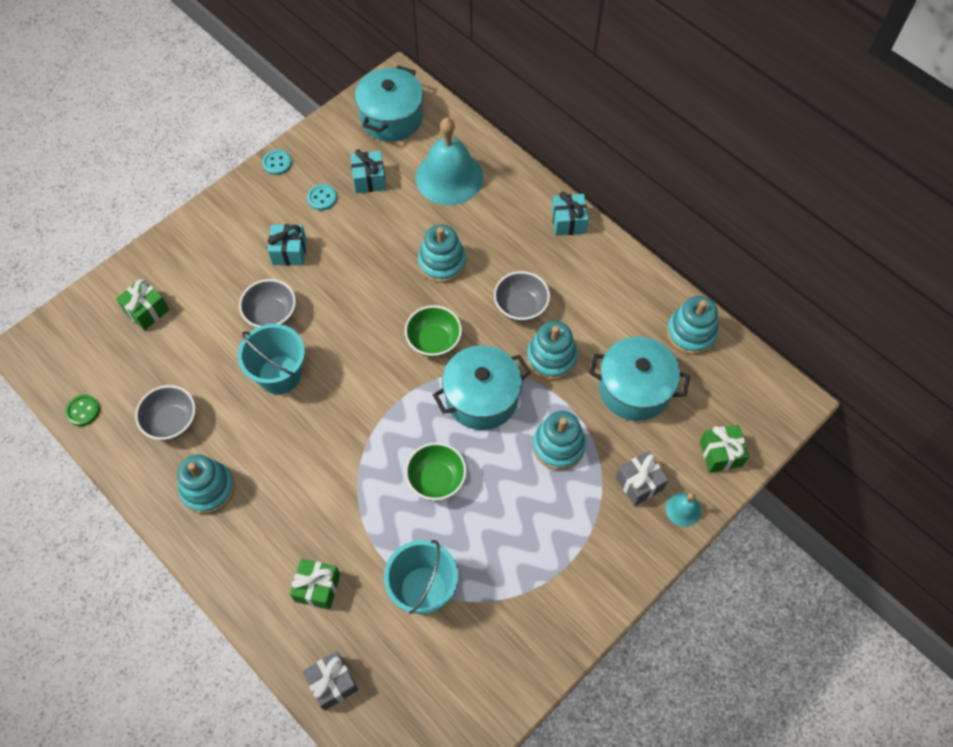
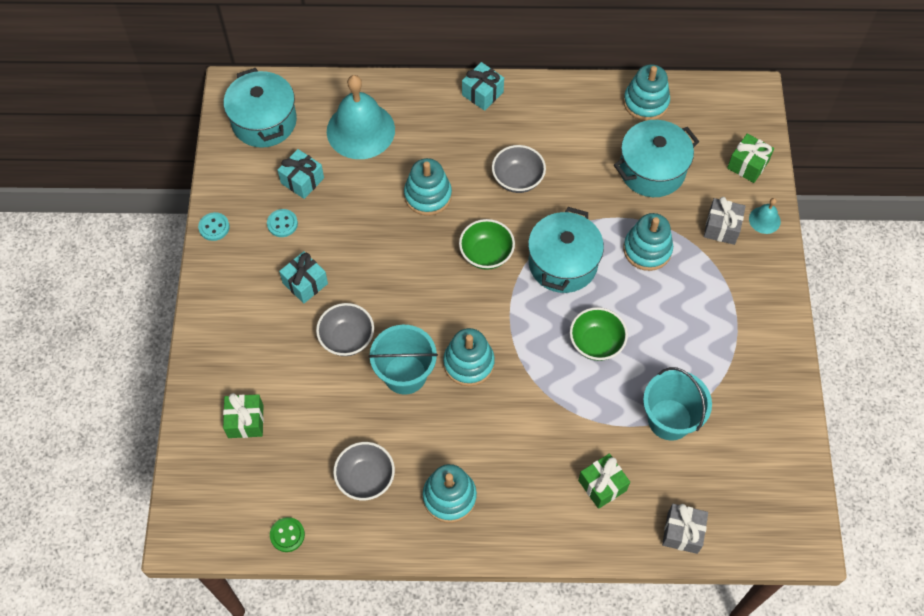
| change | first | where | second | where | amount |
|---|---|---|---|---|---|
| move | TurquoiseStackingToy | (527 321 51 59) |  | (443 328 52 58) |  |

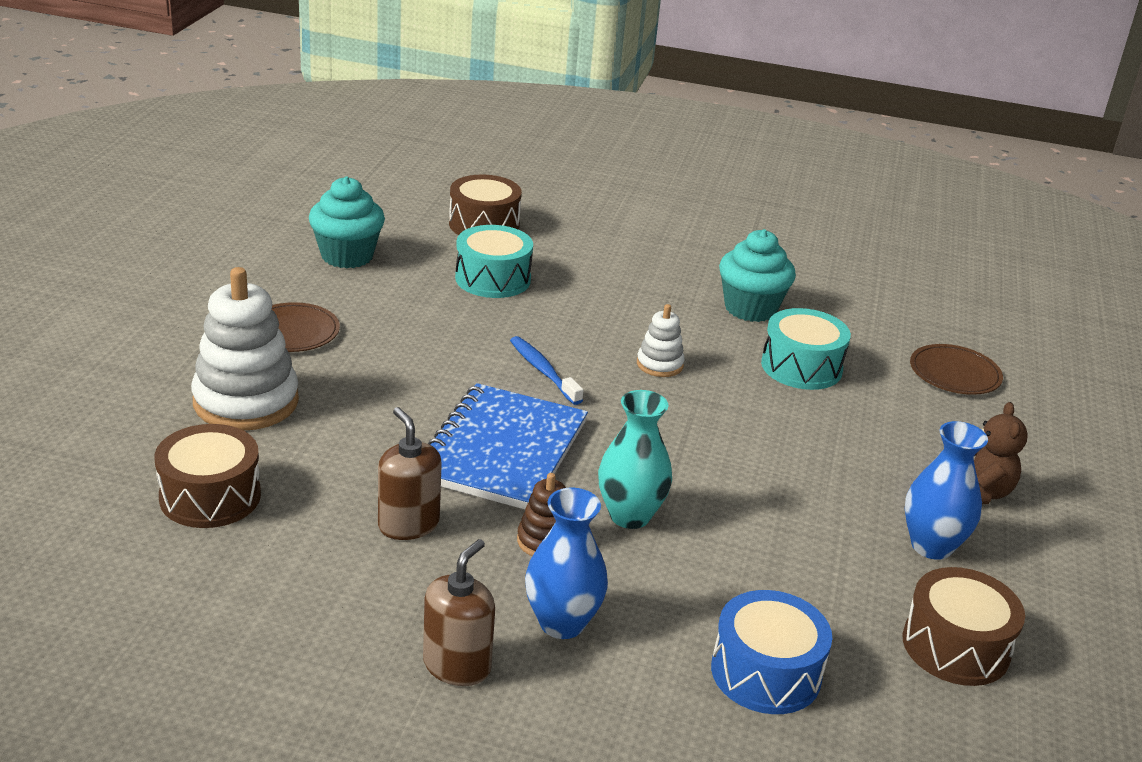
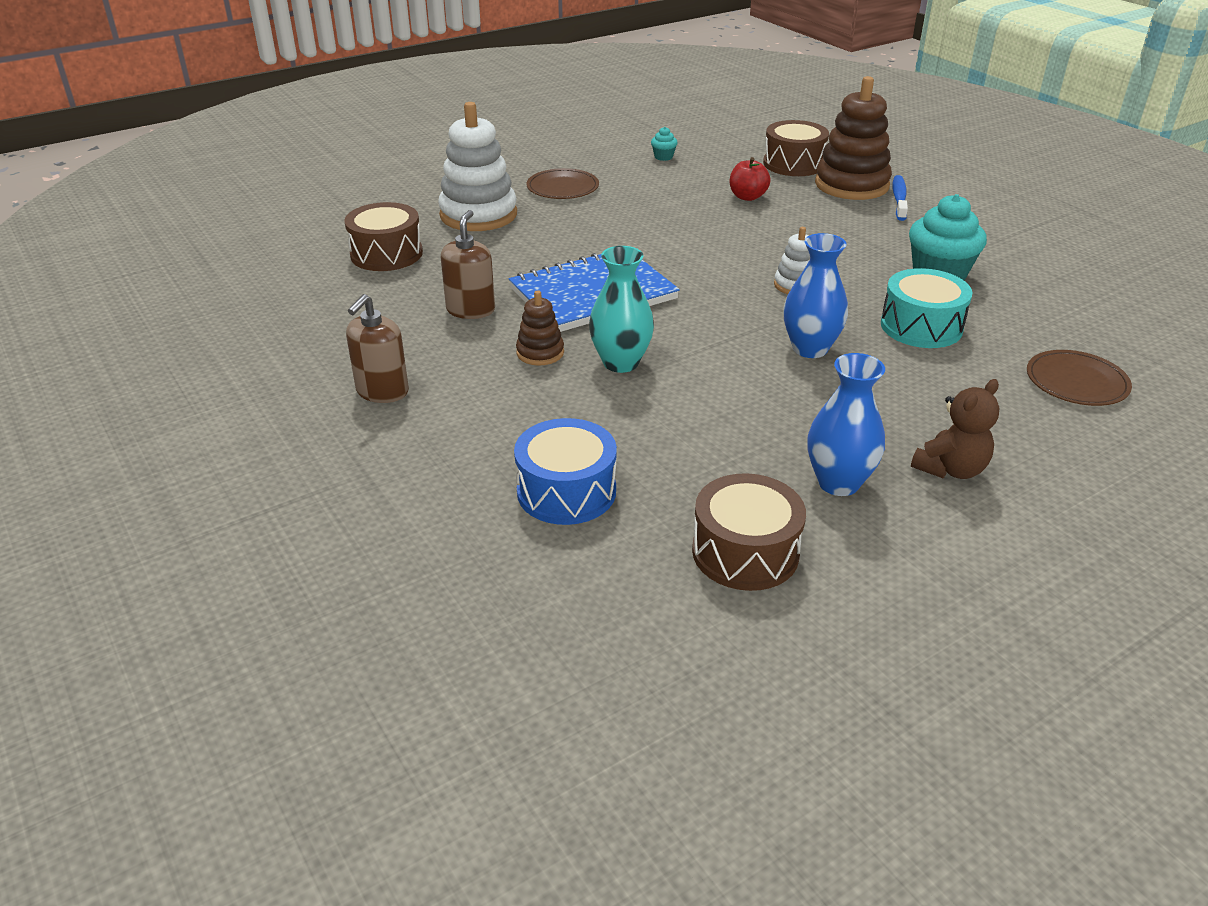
| change | first | where | second | where | amount |
|---|---|---|---|---|---|
| resize | TurquoiseCupcake | (309 176 76 92) |  | (651 127 27 34) | x0.44 |
| replace | TurquoiseDrum | (455 225 78 73) | RedApple | (730 157 41 44) |  |
| move | BlueToothbrush | (510 336 73 69) |  | (892 175 16 46) |  |
| move | BlueVase | (525 488 83 151) |  | (783 233 65 125) |  |
| rotate | BrownSoapDispenser | (423 539 72 147) |  | (346 294 63 109) | 135 degrees clockwise |
| insert |  |  | BrownStackingToy | (815 76 77 124) |  |

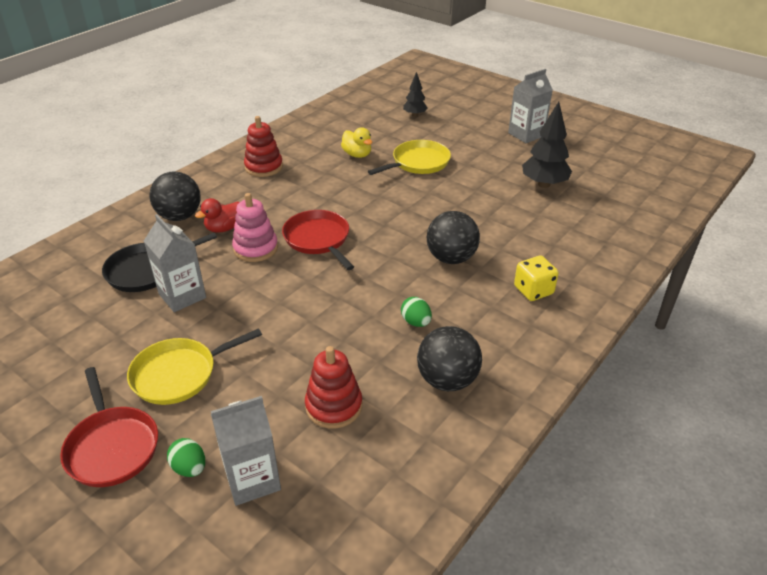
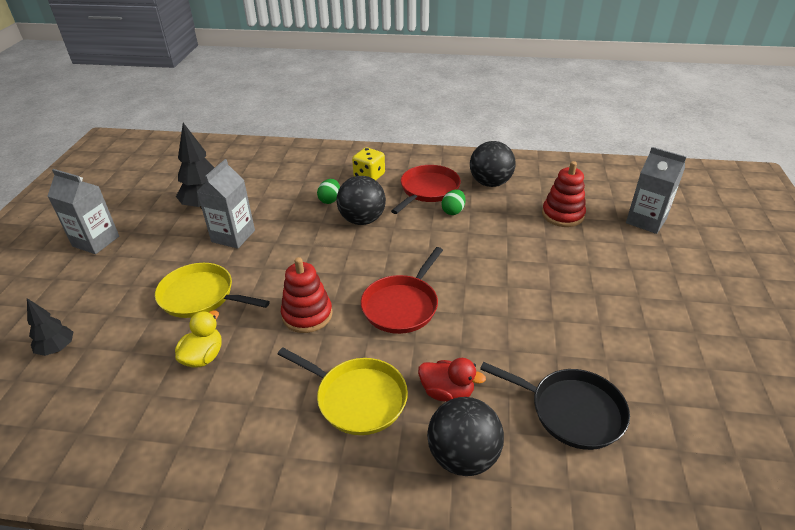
| change | first | where | second | where | amount |
|---|---|---|---|---|---|
| move | RedStackingToy | (244 116 39 61) |  | (281 257 52 76) |  |
| delete | PinkStackingToy | (232 193 46 69) |  |  |  |
| move | GreyCarton | (144 214 62 98) |  | (197 159 58 90) |  |
| move | YellowPan | (127 328 135 77) |  | (278 347 130 88) |  |
| move | RedPan | (60 367 98 120) |  | (391 165 70 49) |  |
| move | GreenEgg | (167 438 38 39) |  | (317 179 23 25) |  |

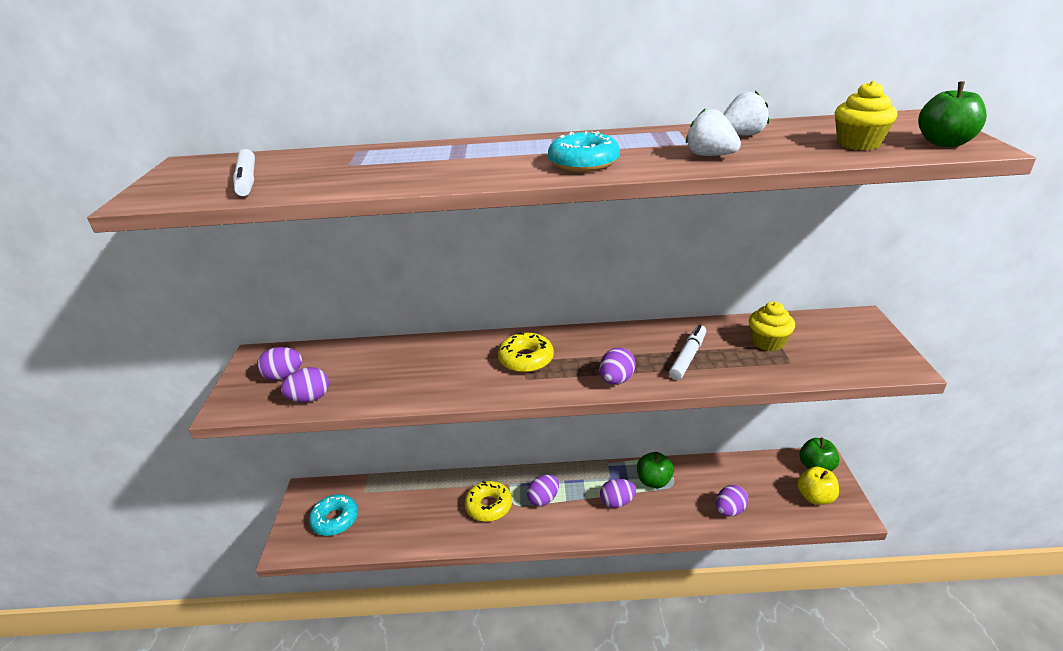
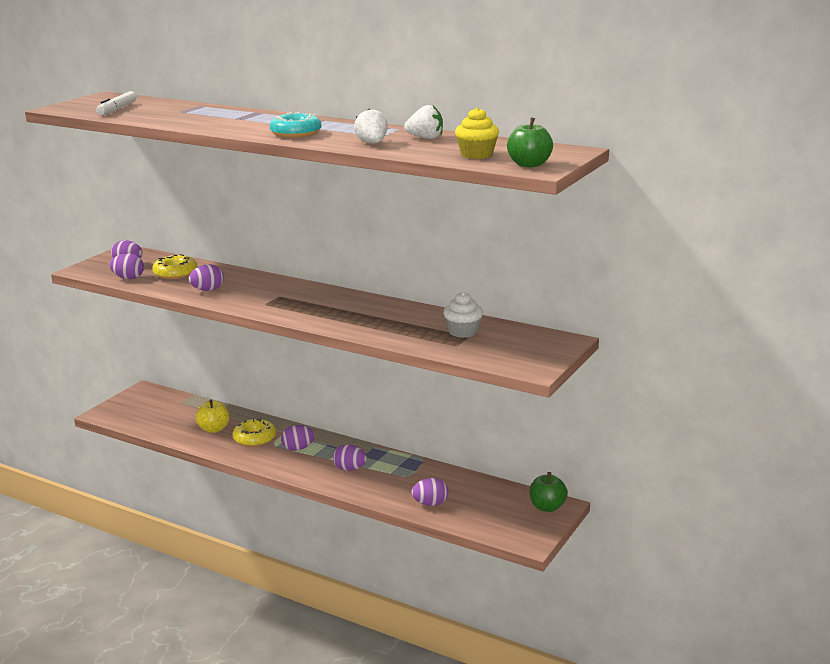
| change | first | where | second | where | amount |
|---|---|---|---|---|---|
| recolor | YellowCupcake | (749 301 46 50) | WhiteCupcake | (443 292 40 46) |  |
| delete | WhiteMarker | (669 325 37 55) |  |  |  |
| move | YellowDonut | (498 332 56 41) |  | (152 254 45 25) |  |
| move | PurpleEgg | (599 348 37 37) |  | (189 264 35 27) |  |
| delete | GreenApple | (637 452 37 36) |  |  |  |
| move | YellowApple | (797 467 42 38) |  | (196 399 33 34) |  |
| delete | TurquoiseDonut | (309 494 49 42) |  |  |  |

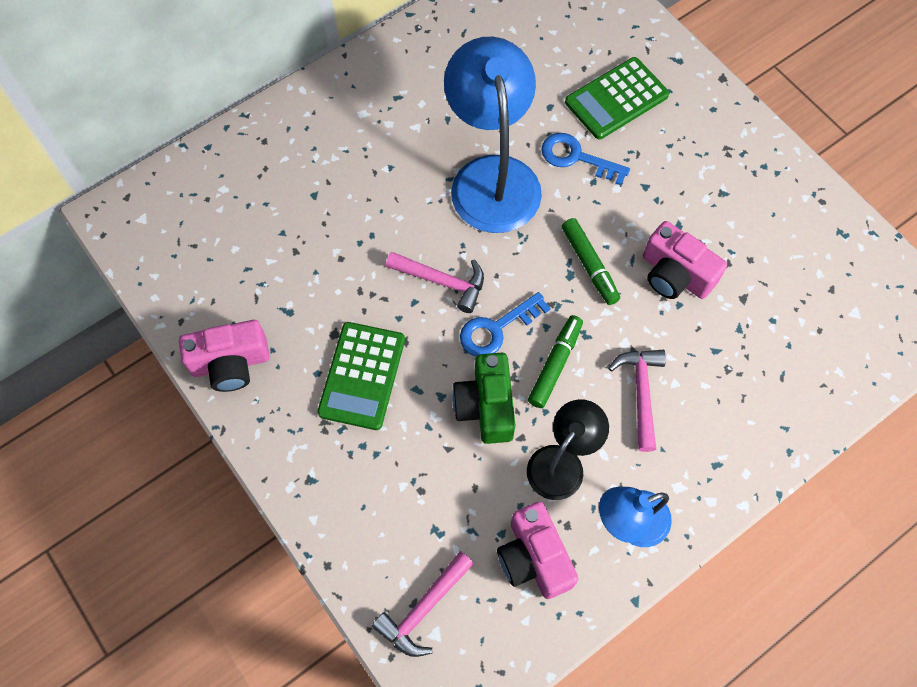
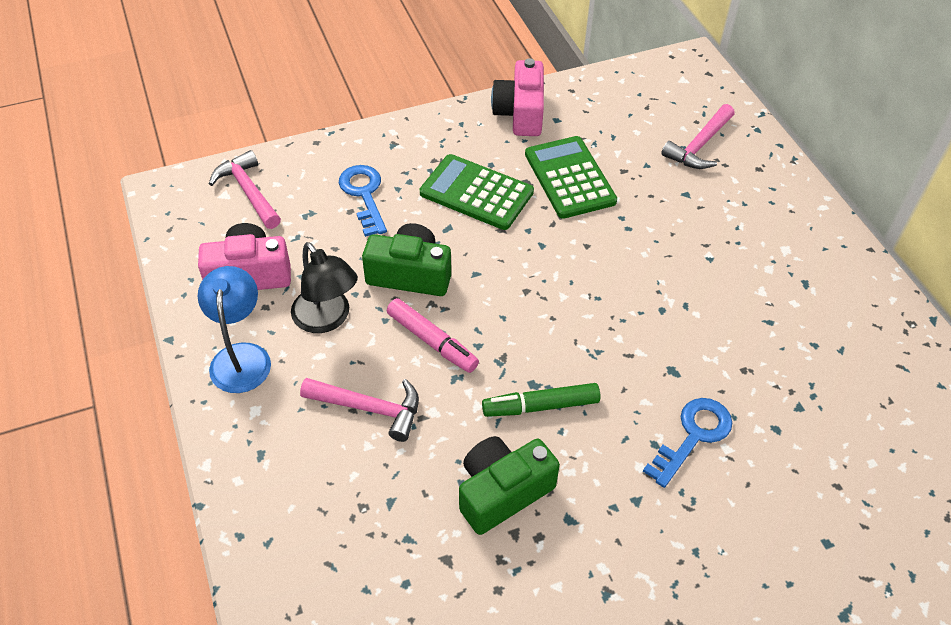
| change | first | where | second | where | amount |
|---|---|---|---|---|---|
| delete | BlueLamp | (444 37 98 196) |  |  |  |
| move | GreenCalculator | (565 57 104 82) |  | (525 136 92 83) |  |
| recolor | PinkCamera | (643 221 84 78) | GreenCamera | (459 436 101 99) |  |
| move | PinkHammer | (386 251 98 62) |  | (661 104 74 65) |  |
| move | BlueKey | (460 292 91 65) |  | (339 165 48 72) |  |
| recolor | GreenMarker | (528 315 55 93) | PinkMarker | (387 298 92 75) |  |

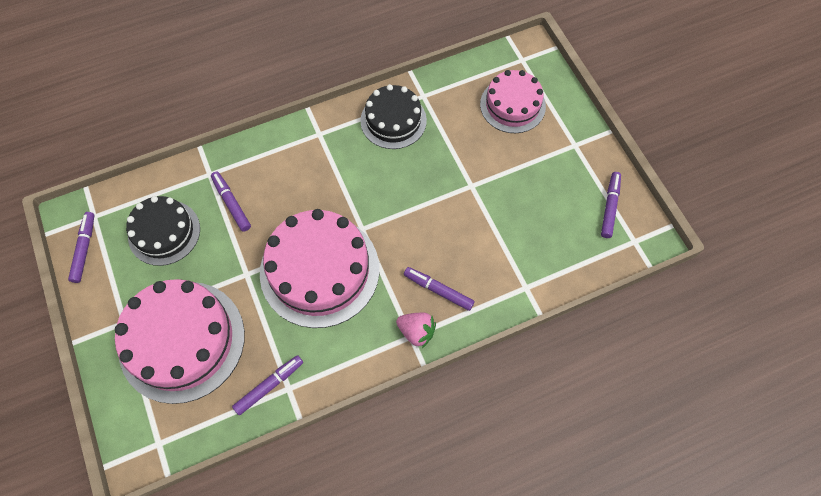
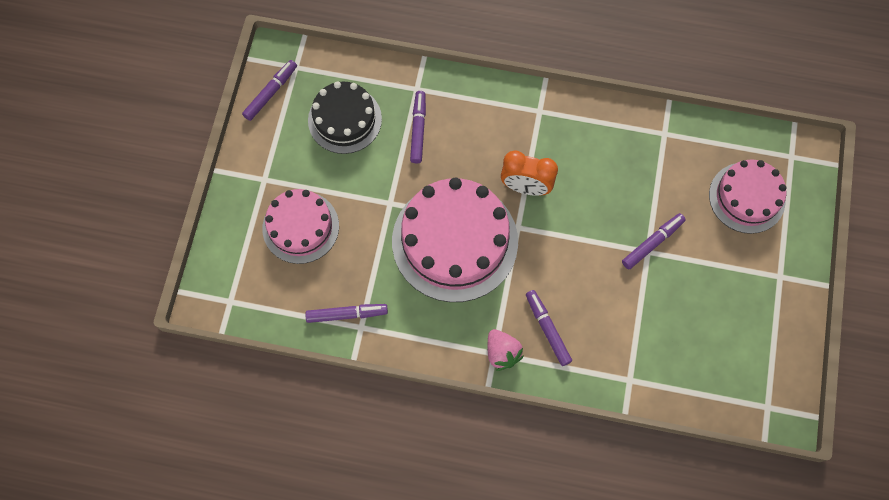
| change | first | where | second | where | amount |
|---|---|---|---|---|---|
| delete | BlackCake | (360 84 67 65) |  |  |  |
| move | PurpleMarker | (601 172 20 66) |  | (622 213 64 56) |  |
| resize | PinkCake | (115 279 130 125) |  | (262 189 77 75) | x0.61 |
| insert |  |  | OrangeClock | (501 150 57 46) |  |

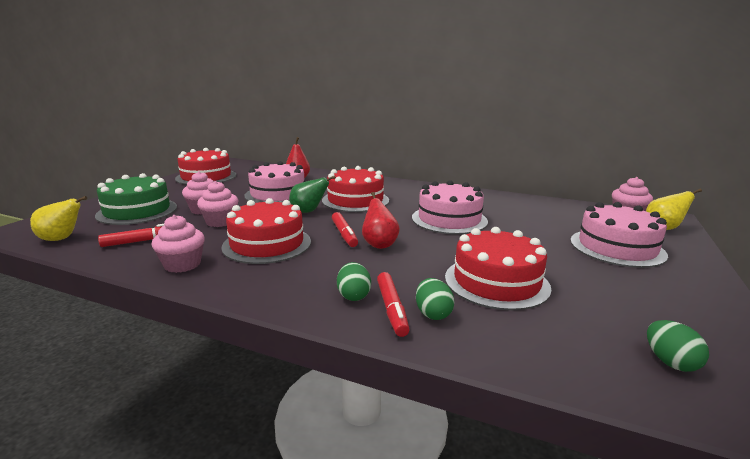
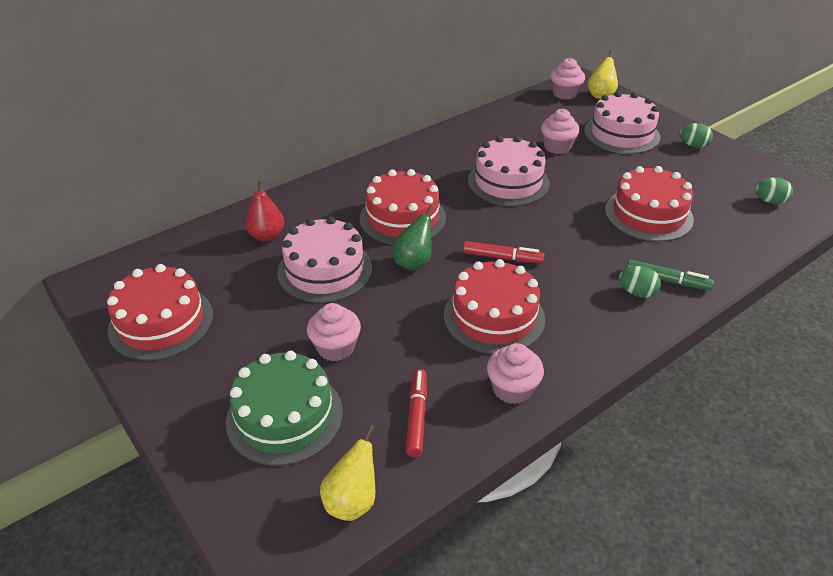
| change | first | where | second | where | amount |
|---|---|---|---|---|---|
| move | PinkCupcake | (197 181 41 46) |  | (541 109 39 45) |  |
| delete | RedPear | (362 192 38 57) |  |  |  |
| recolor | RedMarker | (377 272 33 65) | GreenMarker | (626 259 88 31) |  |
| move | GreenEgg | (416 278 39 42) |  | (680 123 33 25) |  |

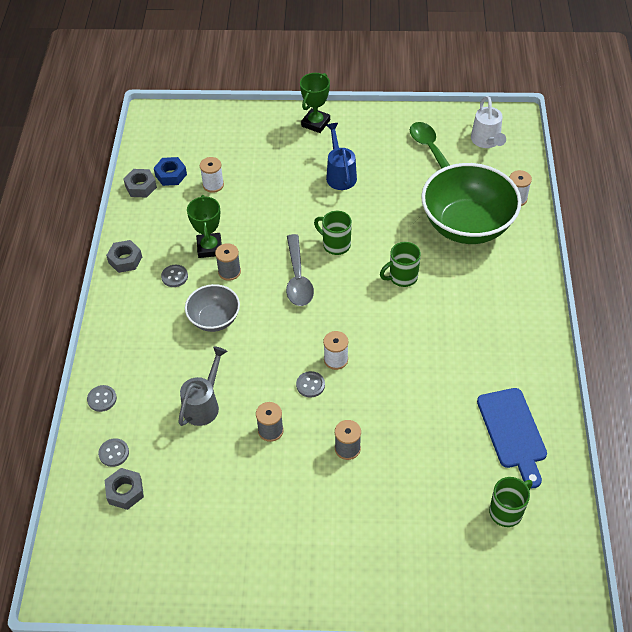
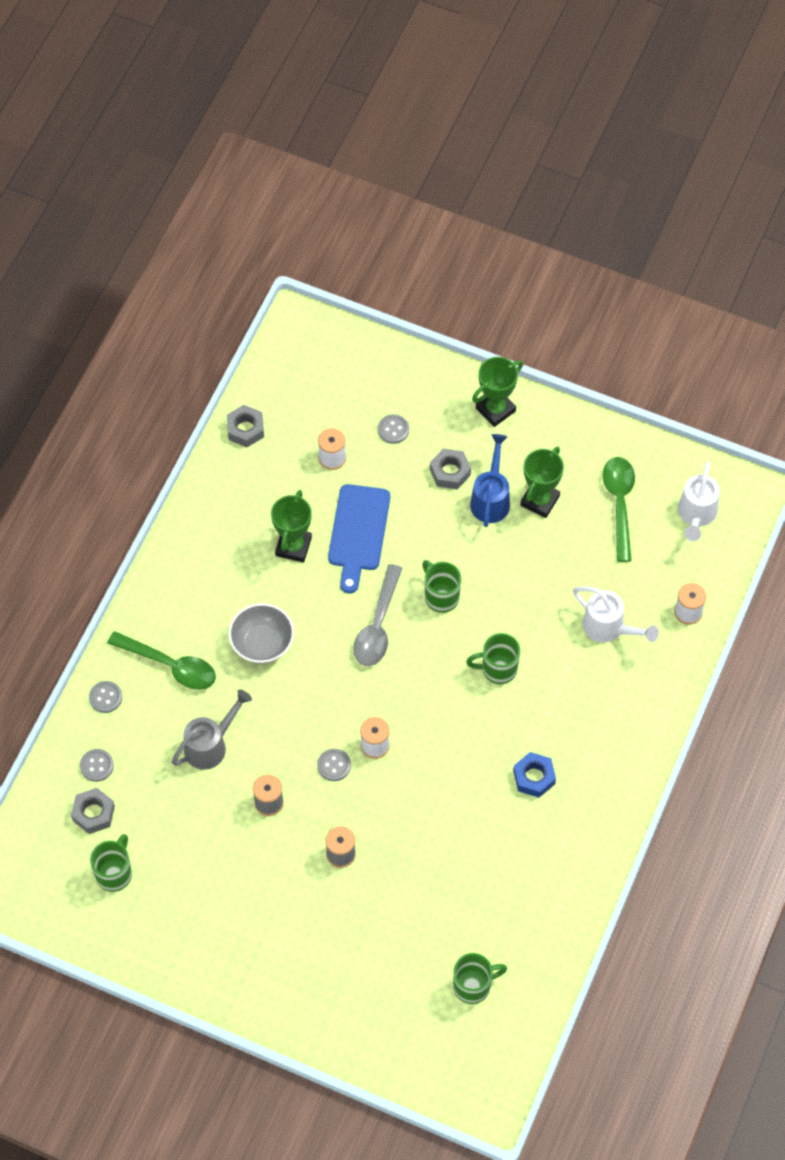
| change | first | where | second | where | amount |
|---|---|---|---|---|---|
| move | BlueNut | (154 157 33 29) |  | (513 752 43 46) |  |
| replace | GreenBowl | (421 163 100 81) | WhiteWateringCan | (573 586 86 56) |  |
| move | GreyNut | (106 240 36 33) |  | (430 448 41 42) |  |
| delete | GreySpool | (215 243 26 38) |  |  |  |
| move | GreyButton | (161 265 27 22) |  | (378 414 31 30) |  |
| move | BlueCuttingBoard | (477 388 70 100) |  | (328 484 62 110) |  |
| insert |  |  | GreenTrophy | (520 446 44 72) |  |
| insert |  |  | GreenSpoon | (107 631 109 59) |  |
| insert |  |  | GreenMug | (90 834 42 58) |  |

